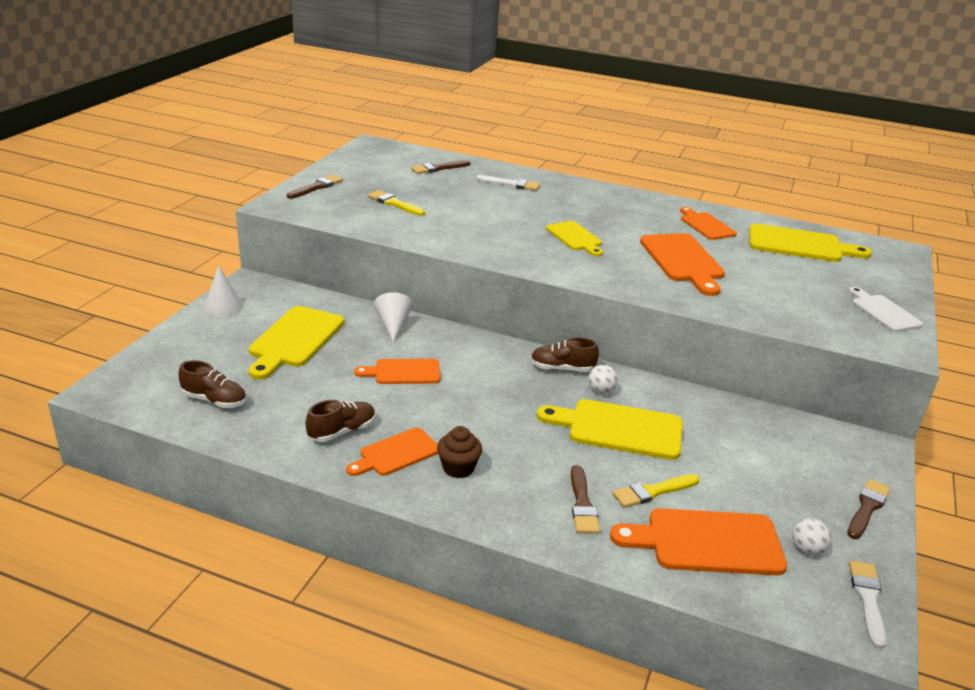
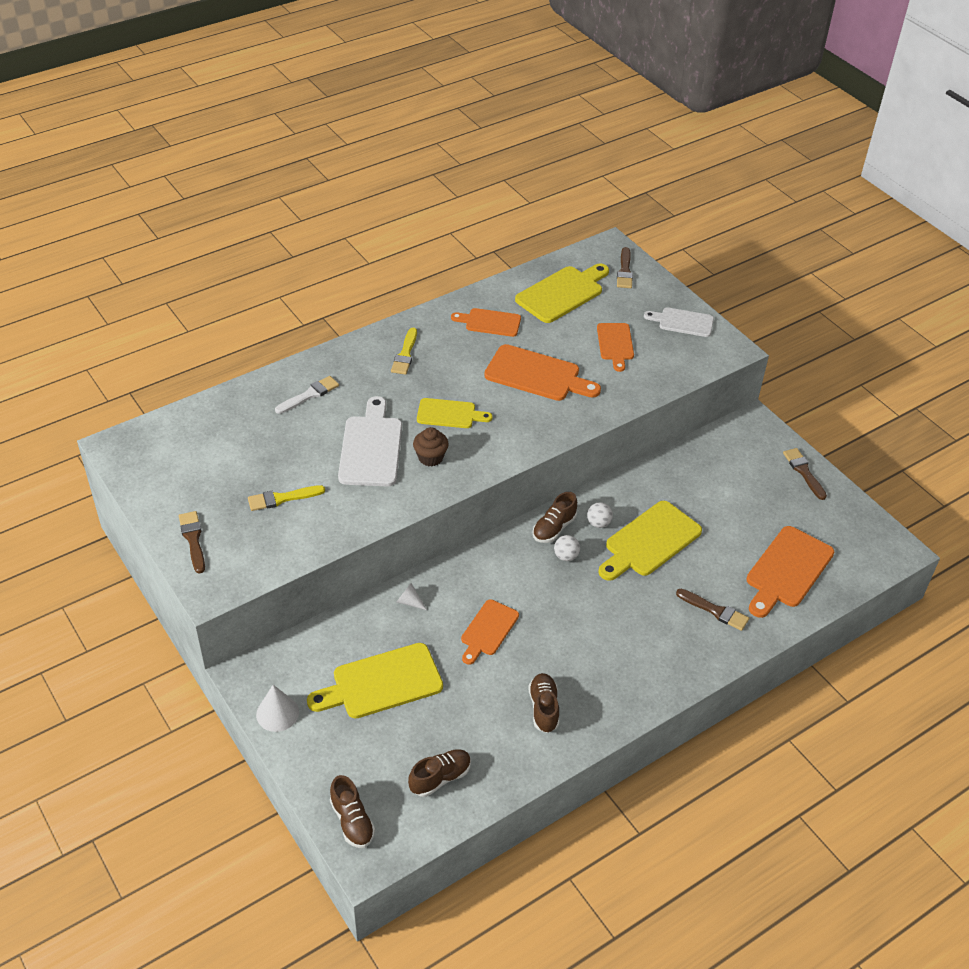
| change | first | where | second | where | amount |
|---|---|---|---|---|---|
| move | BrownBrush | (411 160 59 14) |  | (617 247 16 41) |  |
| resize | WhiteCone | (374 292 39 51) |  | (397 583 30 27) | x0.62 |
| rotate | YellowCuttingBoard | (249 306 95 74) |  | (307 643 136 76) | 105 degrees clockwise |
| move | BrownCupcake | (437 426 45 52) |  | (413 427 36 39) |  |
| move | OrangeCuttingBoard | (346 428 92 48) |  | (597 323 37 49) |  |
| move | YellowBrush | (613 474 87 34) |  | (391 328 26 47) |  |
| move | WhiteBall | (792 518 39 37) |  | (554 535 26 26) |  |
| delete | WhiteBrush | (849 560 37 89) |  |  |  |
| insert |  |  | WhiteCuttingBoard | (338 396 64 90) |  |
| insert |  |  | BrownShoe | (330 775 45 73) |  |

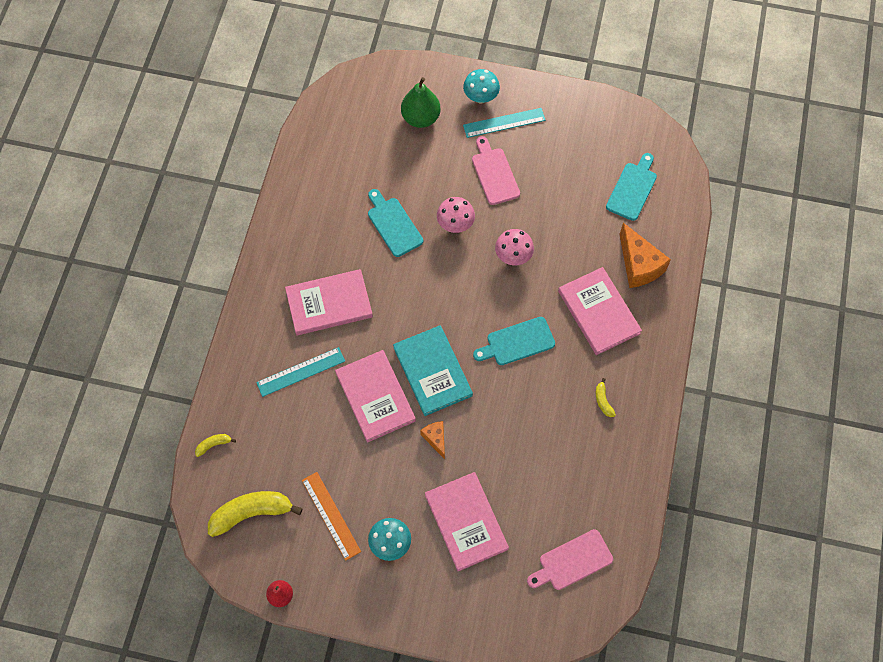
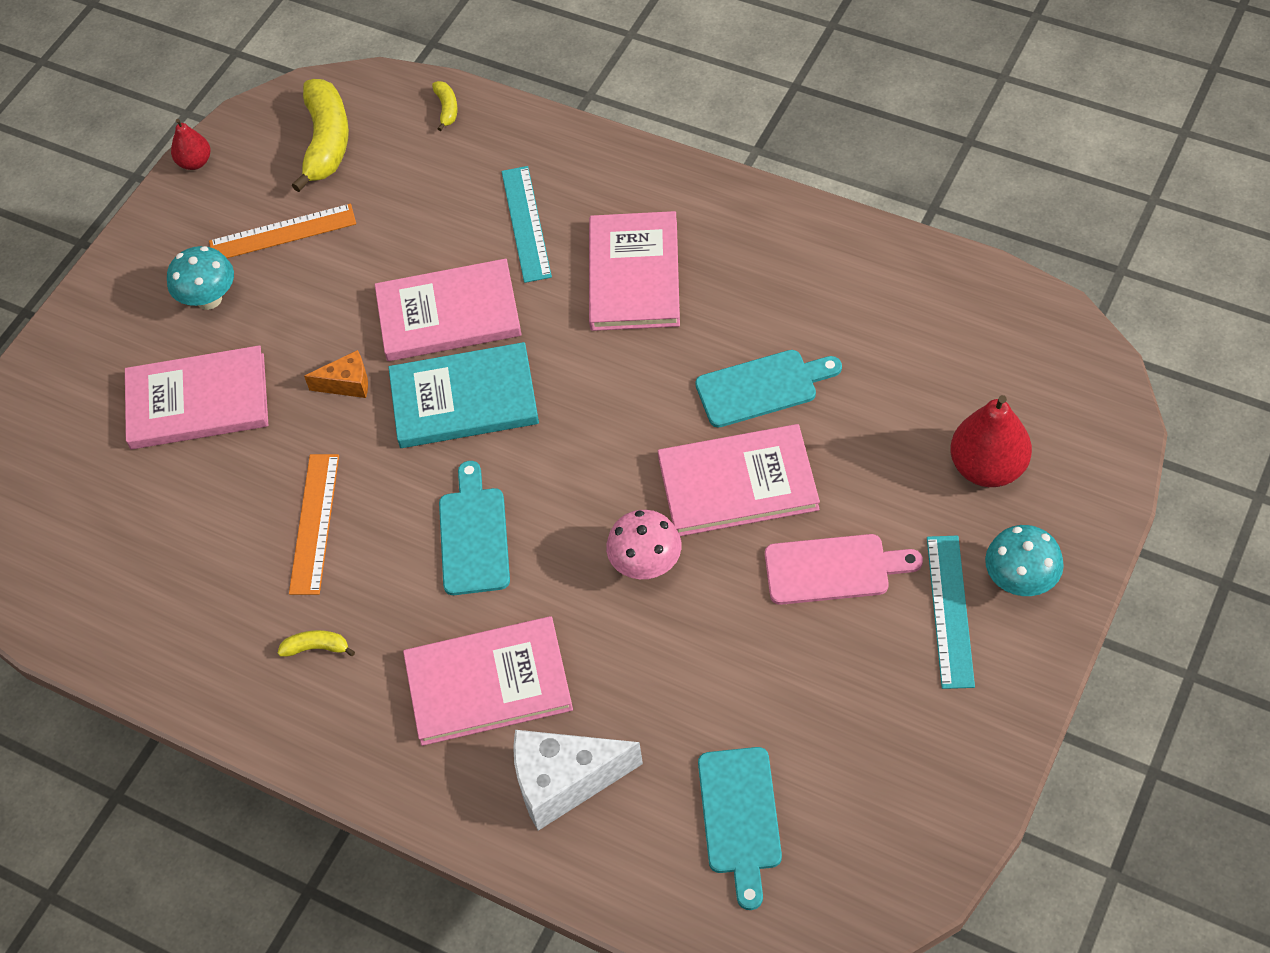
| change | first | where | second | where | amount |
|---|---|---|---|---|---|
| recolor | GreenPear | (401 77 40 51) | RedPear | (950 395 82 92) |  |
| rotate | TurquoiseCuttingBoard | (606 153 51 68) |  | (698 747 84 163) | 45 degrees clockwise |
| replace | PinkMushroom | (437 197 38 36) | PinkBook | (658 424 162 112) |  |
| recolor | OrangeCheese | (619 223 52 65) | WhiteCheese | (513 730 130 101) |  |
| delete | PinkCuttingBoard | (527 529 86 61) |  |  |  |
| insert |  |  | OrangeRuler | (289 454 50 141) |  |

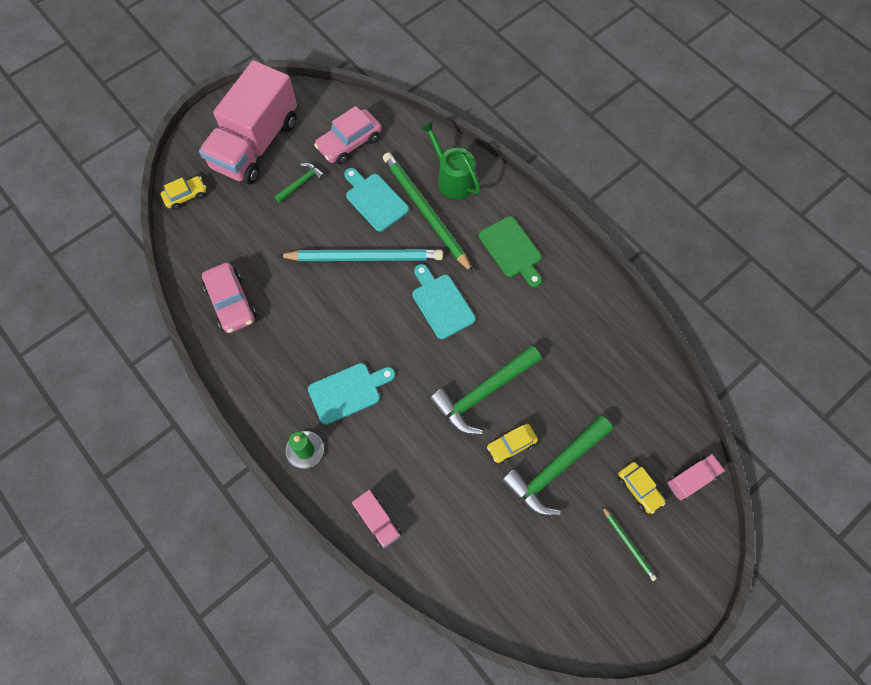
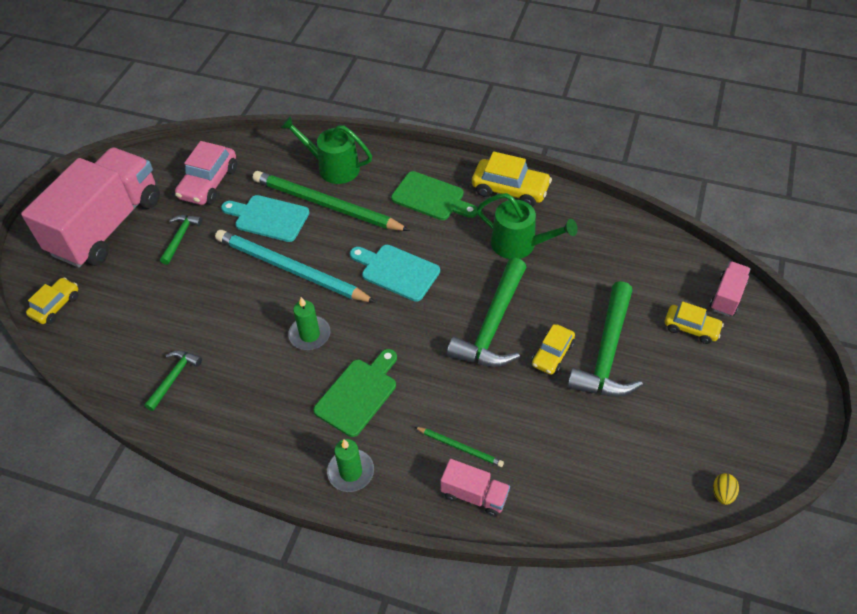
| change | first | where | second | where | amount |
|---|---|---|---|---|---|
| rotate | PinkTruck | (199 60 98 125) |  | (21 147 139 121) | 150 degrees counterclockwise |
| rotate | TurquoisePencil | (278 249 165 12) |  | (215 230 161 73) | 120 degrees counterclockwise |
| replace | PinkCar | (202 262 54 71) | GreenHammer | (144 351 58 60) |  |
| recolor | TurquoiseCuttingBoard | (308 363 87 62) | GreenCuttingBoard | (313 349 84 88) |  |
| move | GreenPencil | (602 506 55 75) |  | (415 427 89 40) |  |
| insert |  |  | YellowCar | (472 151 80 56) |  |
| insert |  |  | GreenWateringCan | (477 193 101 66) |  |
| insert |  |  | GreenCandle | (288 297 42 53) |  |
| insert |  |  | YellowEgg | (713 473 26 32) |  |

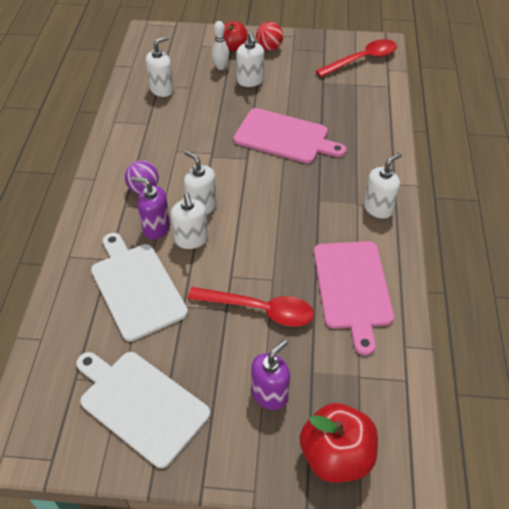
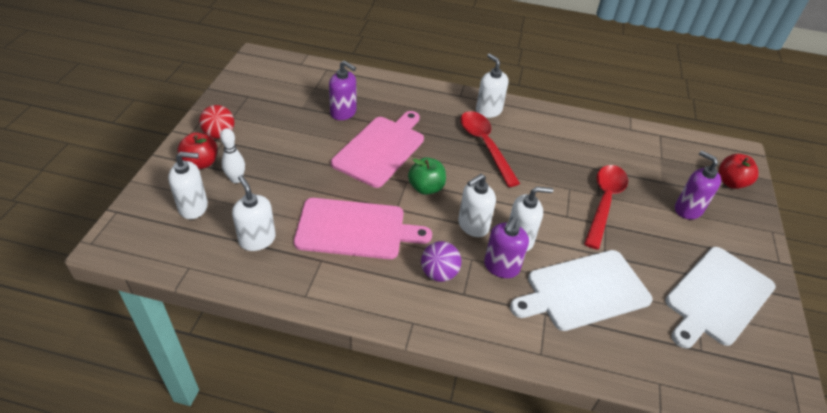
| change | first | where | second | where | amount |
|---|---|---|---|---|---|
| move | WhiteSoapDispenser | (236 32 28 55) |  | (168 152 40 67) |  |
| move | RedSpoon | (316 39 81 38) |  | (461 111 59 76) |  |
| move | PinkCuttingBoard | (314 241 80 115) |  | (294 198 138 61) |  |
| resize | RedApple | (300 403 78 80) |  | (718 154 41 35) | x0.64 |
| insert |  |  | PurpleSoapDispenser | (329 60 28 60) |  |
| insert |  |  | GreenApple | (408 157 38 38) |  |

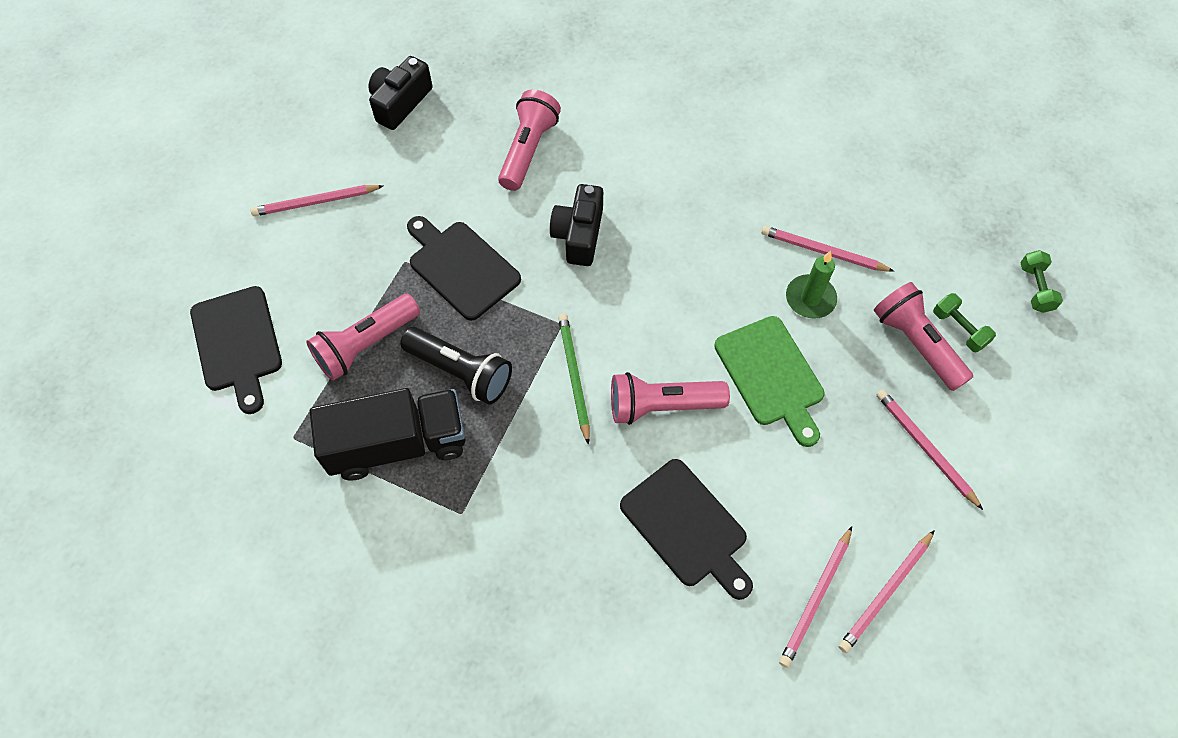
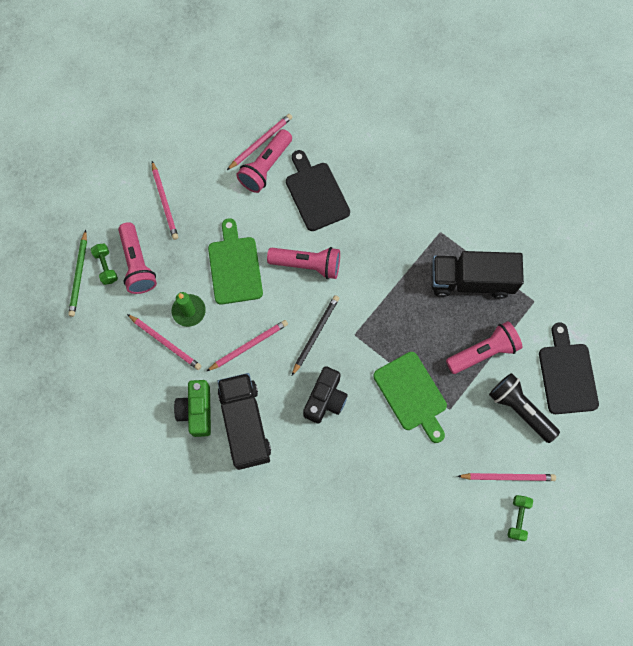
| change | first | where | second | where | amount |
|---|---|---|---|---|---|
| delete | BlackCamera | (368 56 64 74) |  |  |  |
| move | PinkFlashlight | (498 89 63 102) |  | (236 129 56 64) |  |
| recolor | BlackCuttingBoard | (407 216 114 105) | GreenCuttingBoard | (373 352 74 91) |  |
| move | GreenDumbbell | (1020 250 43 63) |  | (508 495 25 46) |  |
| move | GreenPencil | (558 314 32 131) |  | (68 230 19 87) |  |
| move | BlackFlashlight | (400 327 112 78) |  | (489 373 71 70) |  |
| move | PinkPencil | (839 530 96 123) |  | (207 320 81 51) |  |
| insert |  |  | BlackPencil | (292 295 47 81) |  |
| insert |  |  | BlackTruck | (217 373 54 97) |  |
| insert |  |  | GreenCamera | (174 380 37 57) |  |

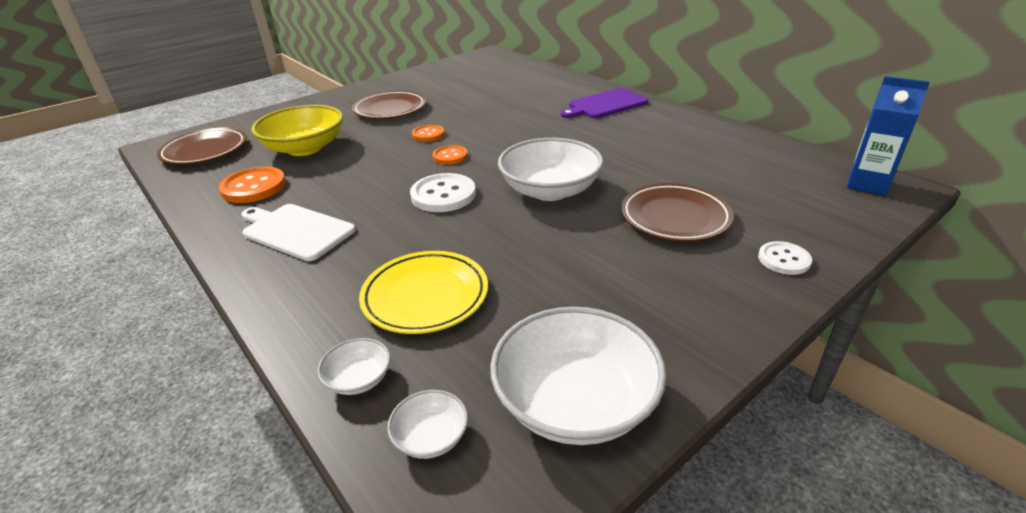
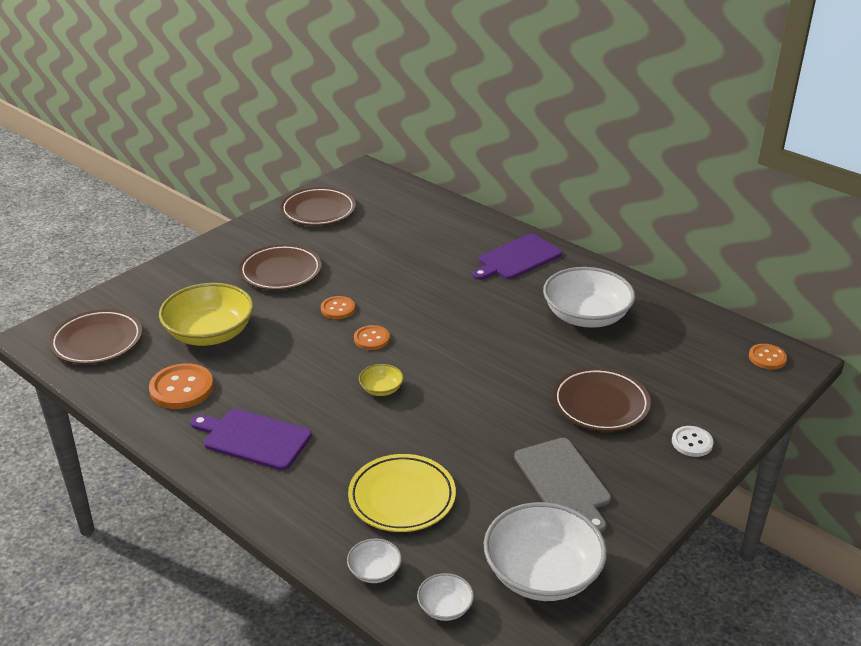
| change | first | where | second | where | amount |
|---|---|---|---|---|---|
| replace | BlueCarton | (847 76 83 120) | OrangeButton | (749 344 38 26) |  |
| move | WhiteBowl | (498 138 105 63) |  | (543 267 92 61) |  |
| replace | WhiteButton | (410 173 66 39) | YellowBowl | (359 364 45 32) |  |
| recolor | WhiteCuttingBoard | (241 204 115 57) | PurpleCuttingBoard | (191 409 121 61) |  |
| insert |  |  | BrownPlate | (280 187 76 39) |  |
| insert |  |  | GreyCuttingBoard | (514 438 97 95) |  |

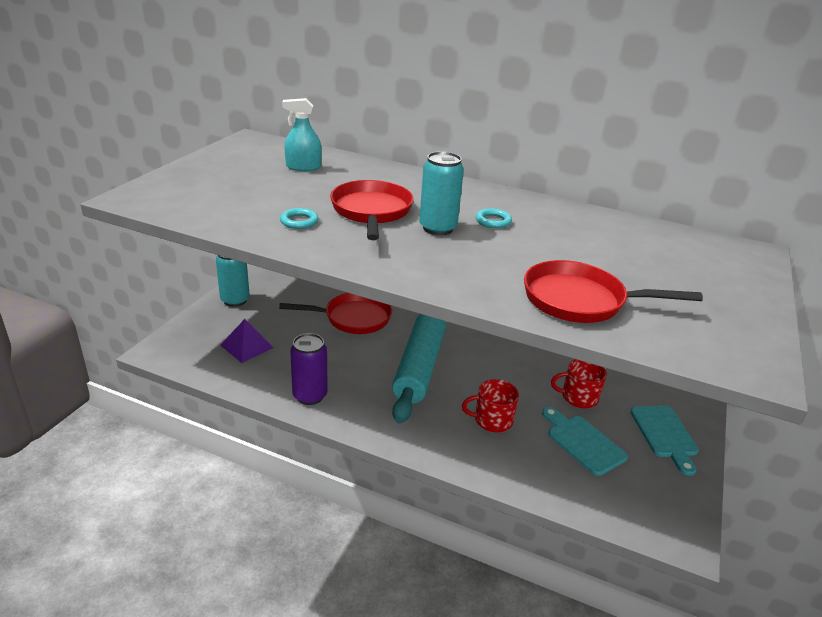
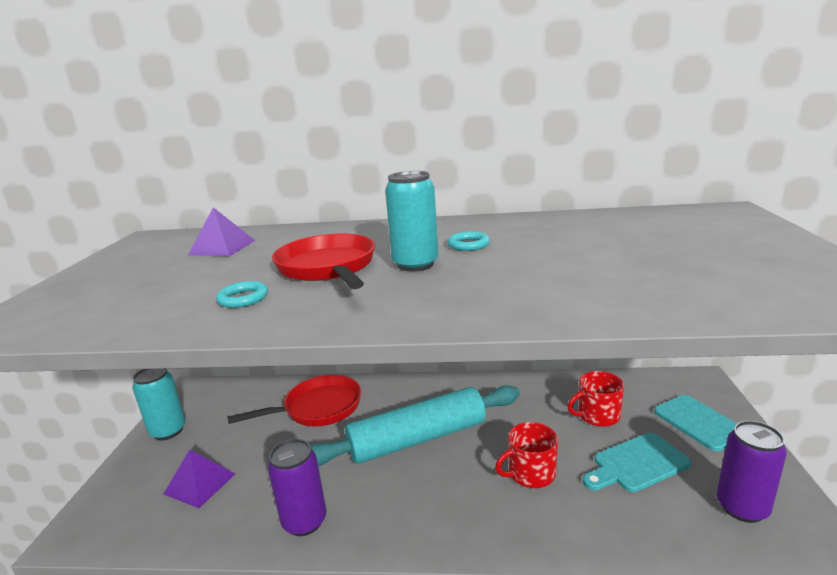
| change | first | where | second | where | amount |
|---|---|---|---|---|---|
| replace | TurquoiseSprayBottle | (282 98 40 73) | PurplePyramid | (188 207 67 49) |  |
| delete | RedPan | (524 260 179 63) |  |  |  |
| rotate | TurquoiseRollingPin | (392 314 54 109) |  | (310 385 210 82) | 75 degrees clockwise |
| rotate | TurquoiseCuttingBoard | (542 407 86 69) |  | (583 433 108 59) | 60 degrees counterclockwise |
| insert |  |  | PurpleCan | (717 421 70 102) |  |

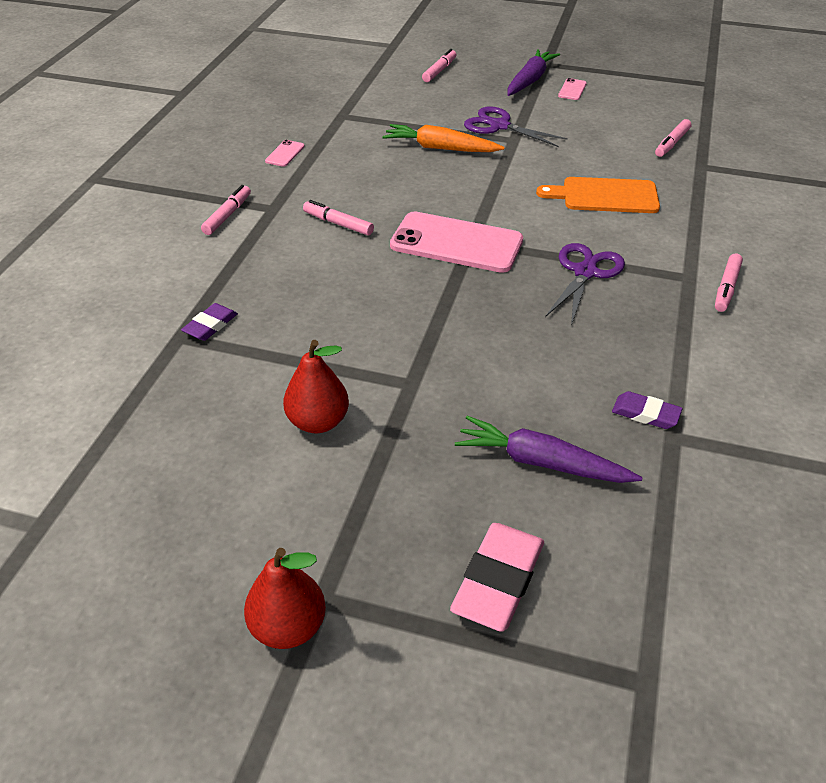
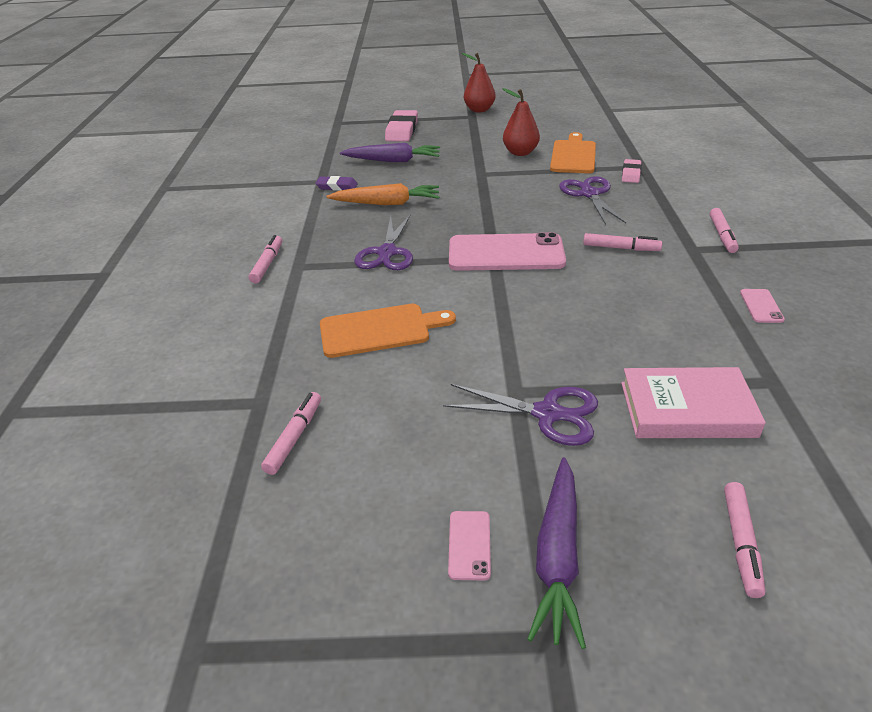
| change | first | where | second | where | amount |
|---|---|---|---|---|---|
| move | OrangeCarrot | (382 124 122 28) |  | (326 183 113 22) |  |
| recolor | PurpleEraser | (181 303 57 38) | PinkEraser | (622 159 20 24) |  |
| insert |  |  | OrangeCuttingBoard | (550 132 46 41) |  |
| insert |  |  | PurpleScissors | (559 176 67 49) |  |
| insert |  |  | PinkBook | (621 367 145 71) |  |

